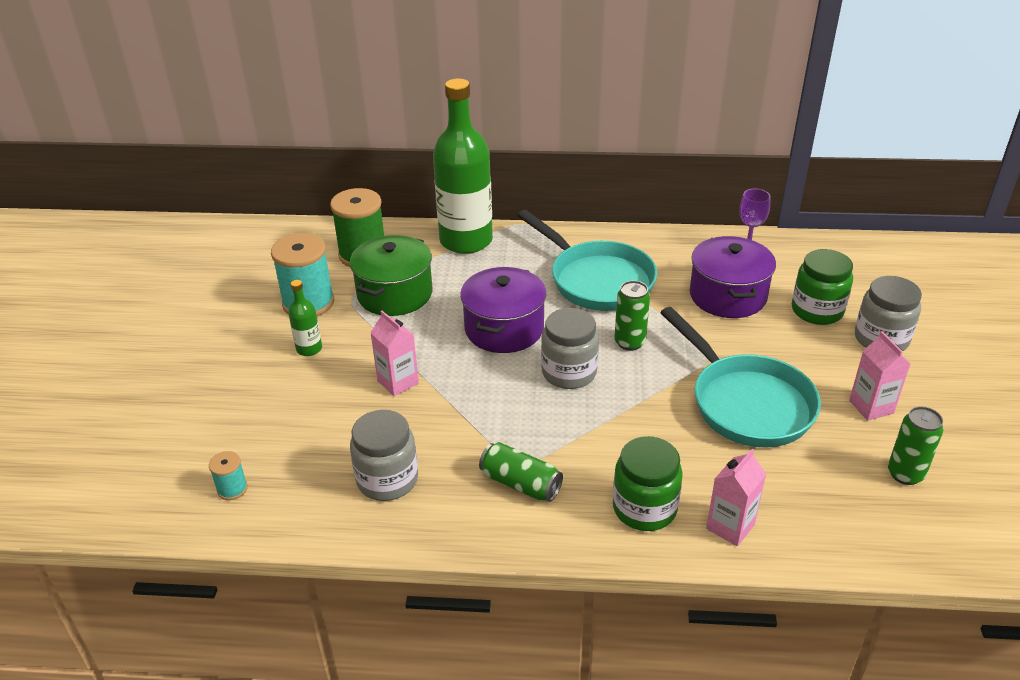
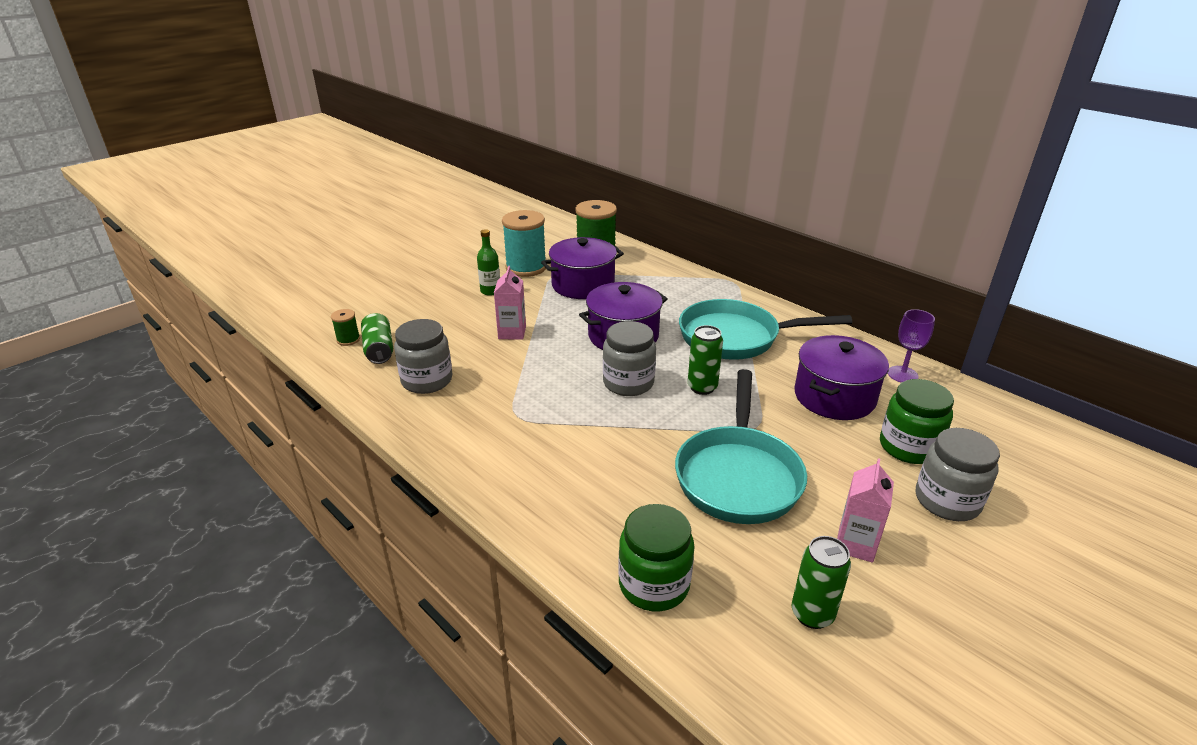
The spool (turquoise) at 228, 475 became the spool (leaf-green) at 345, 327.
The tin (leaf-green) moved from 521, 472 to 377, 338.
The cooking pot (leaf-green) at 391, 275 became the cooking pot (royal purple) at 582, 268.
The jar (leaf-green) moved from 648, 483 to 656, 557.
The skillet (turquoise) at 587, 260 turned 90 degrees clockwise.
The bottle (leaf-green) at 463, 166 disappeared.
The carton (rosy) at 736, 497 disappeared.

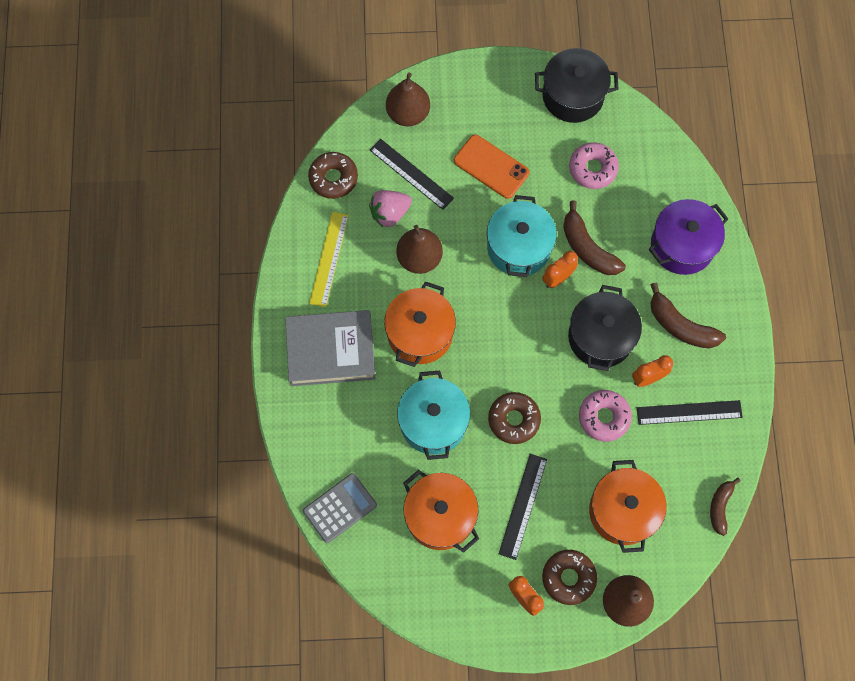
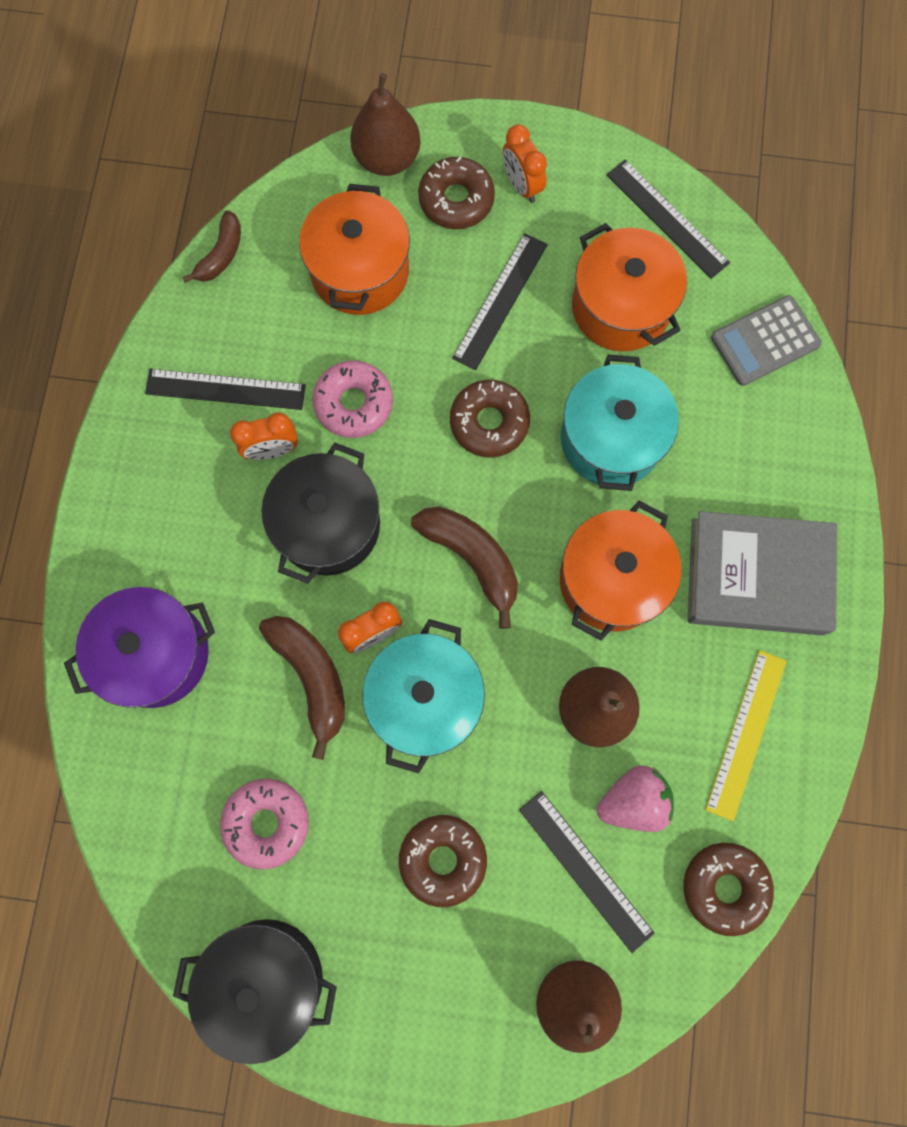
The smartphone (orange-coloured) at 491, 167 was replaced by the donut (brown) at 443, 861.
The banana fruit (brown) moved from 688, 316 to 464, 568.
The ruler (black) at 668, 219 appeared.

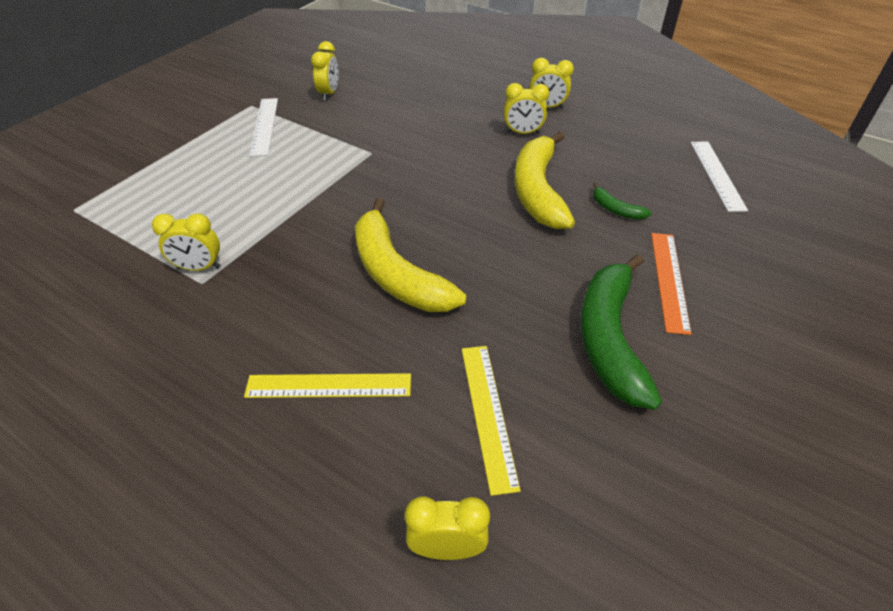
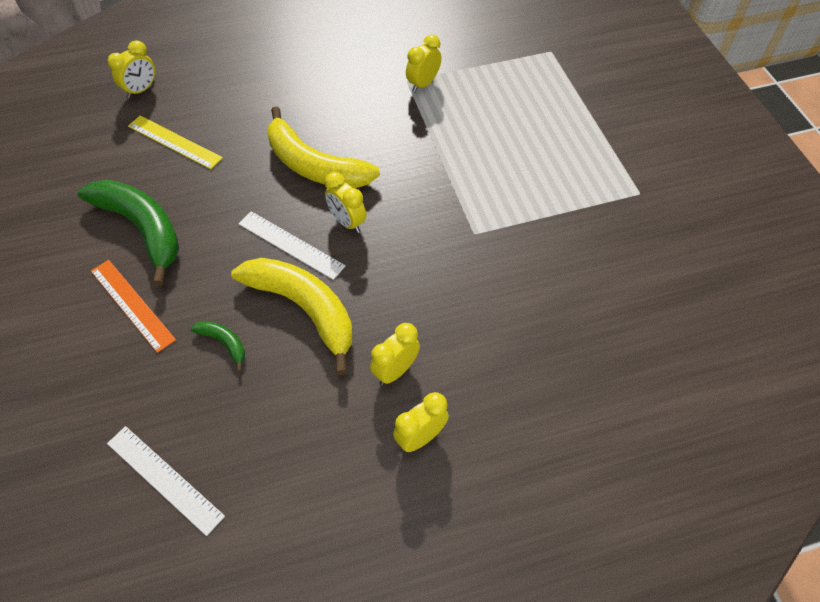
The banana fruit (leaf-green) at 622, 201 turned 45 degrees clockwise.
The ruler (snow-white) moved from 263, 127 to 292, 245.
The banana fruit (golden) at 410, 255 turned 150 degrees counterclockwise.
The alarm clock (golden) moved from 325, 71 to 345, 202.
The ruler (golden) at 327, 385 disappeared.

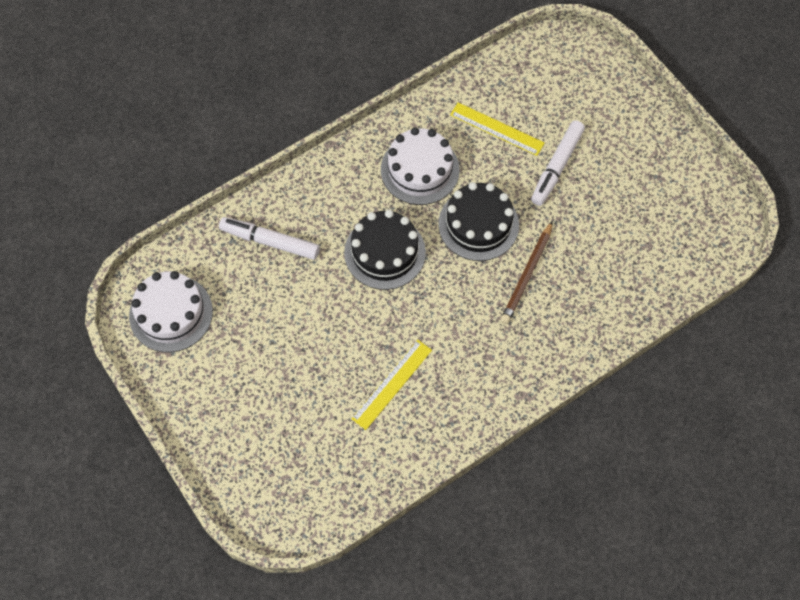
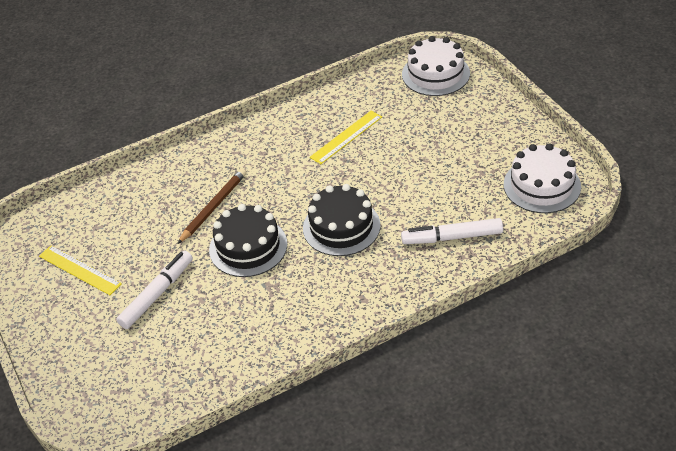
The ruler (golden) moved from 497, 129 to 80, 270.
The marker (snow-white) at 269, 238 turned 150 degrees clockwise.
The layer cake (snow-white) moved from 420, 166 to 436, 66.

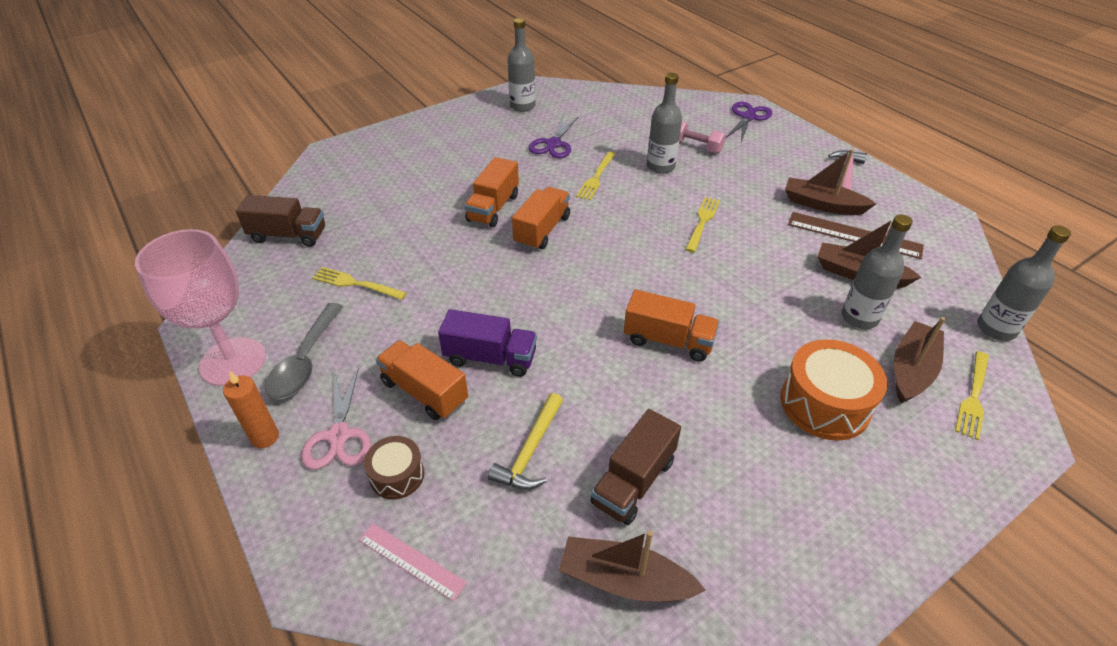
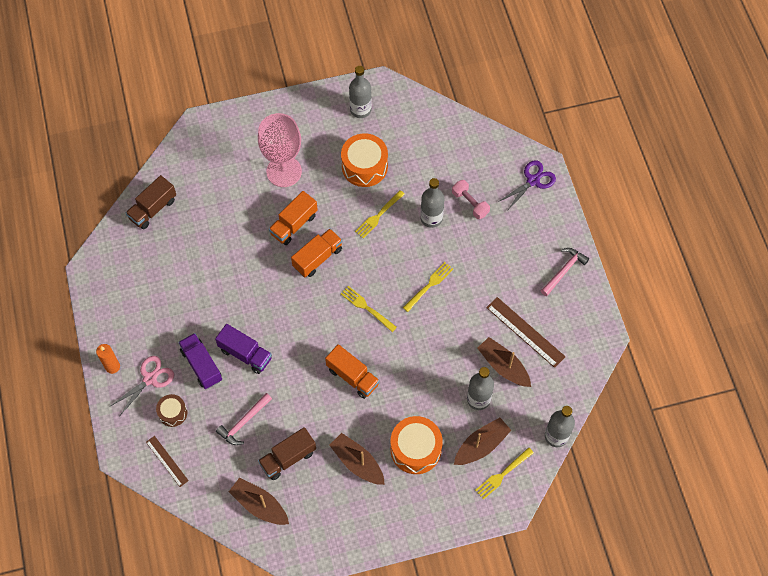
The pair of scissors (rosy) at 336, 418 turned 150 degrees counterclockwise.
The truck (brown) at 280, 221 turned 105 degrees clockwise.
The ruler (rosy) at 413, 562 became the ruler (brown) at 167, 461.
The truck (orange-coloured) at 422, 380 became the truck (royal purple) at 200, 361.
The carpenter's hammer (golden) at 525, 441 became the carpenter's hammer (rosy) at 244, 419.
The wine glass (rosy) moved from 200, 307 to 280, 150.
The sailboat (brown) moved from 830, 182 to 357, 459.
The pair of scissors (royal purple) at 553, 137 was replaced by the toy drum (orange-coloured) at 364, 160.
The fork (golden) moved from 359, 283 to 369, 309.
The spoon (gray) at 304, 351 disappeared.

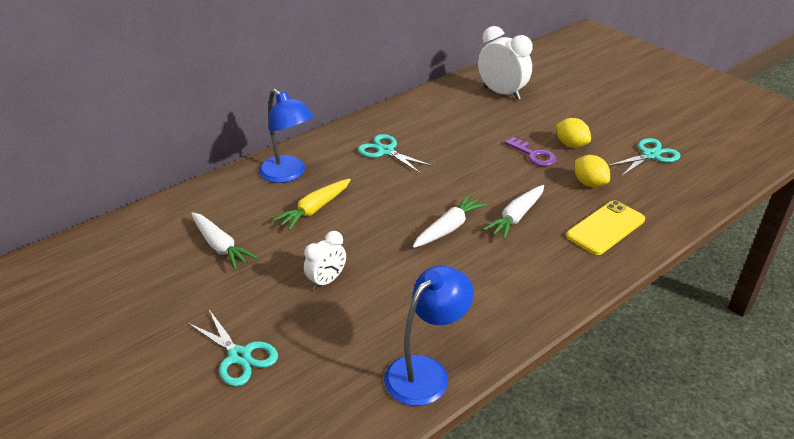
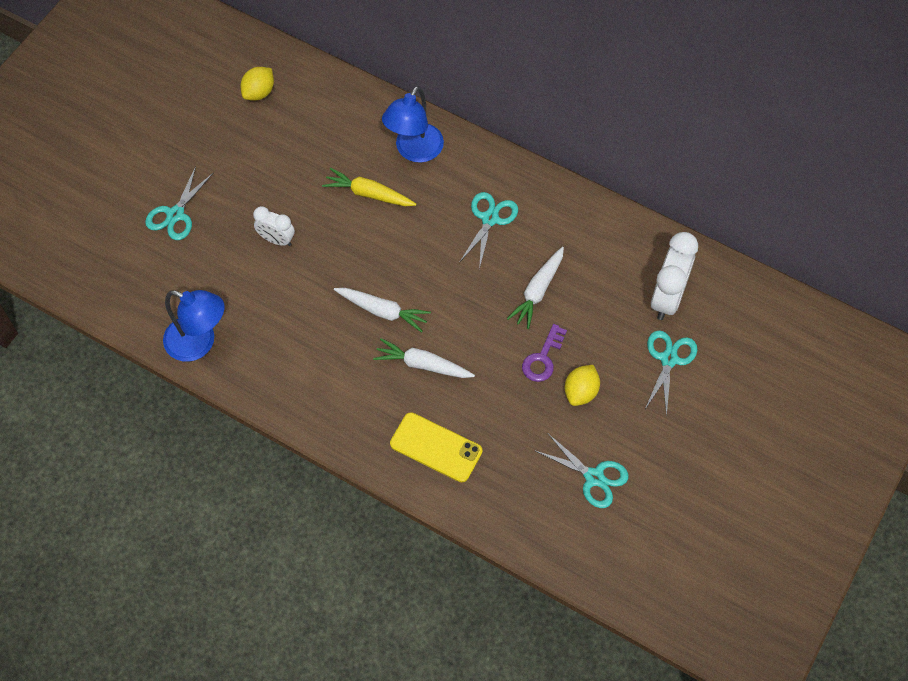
The toy lemon (golden) moved from 592, 171 to 257, 84.
The carrot (snow-white) moved from 224, 241 to 535, 288.
The pair of scissors (turquoise) at 671, 373 appeared.

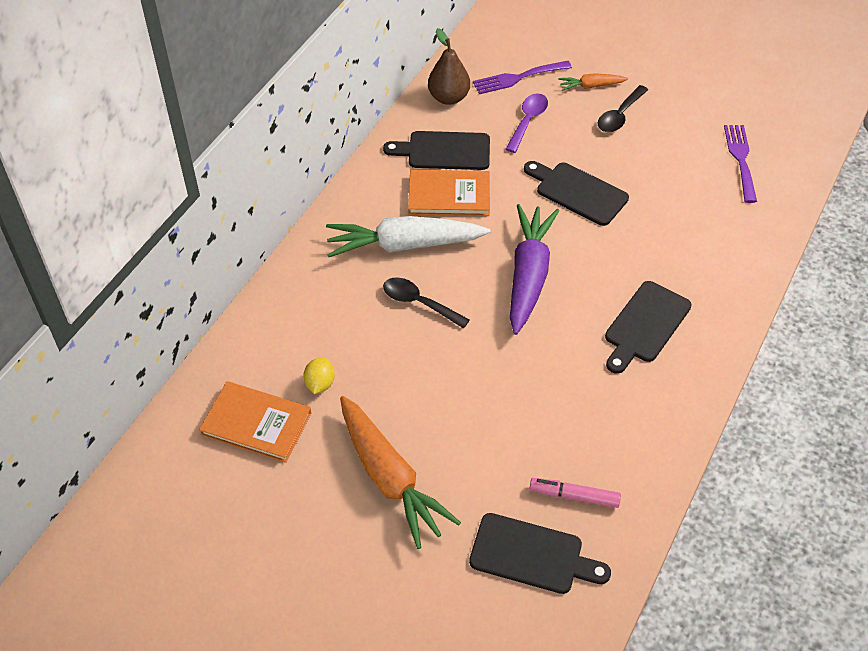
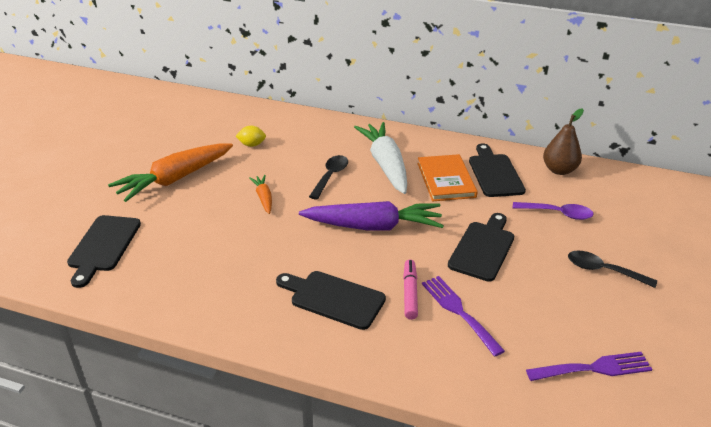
The carrot (orange-coloured) moved from 593, 82 to 260, 194.
The marker (rosy) moved from 575, 493 to 410, 290.
The fork (royal purple) moved from 522, 77 to 463, 316.
The hardcover (orange-coloured) at 255, 422 disappeared.

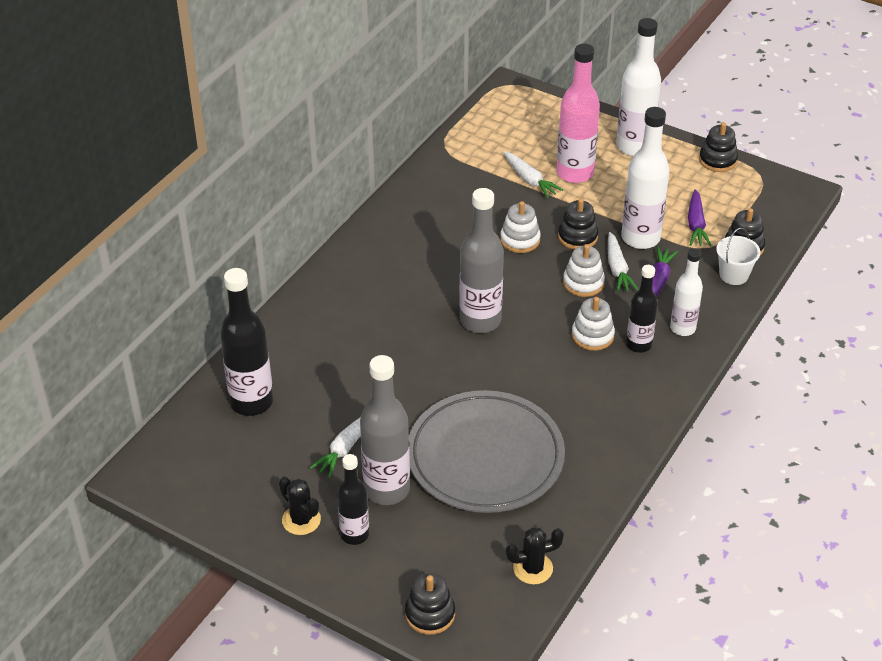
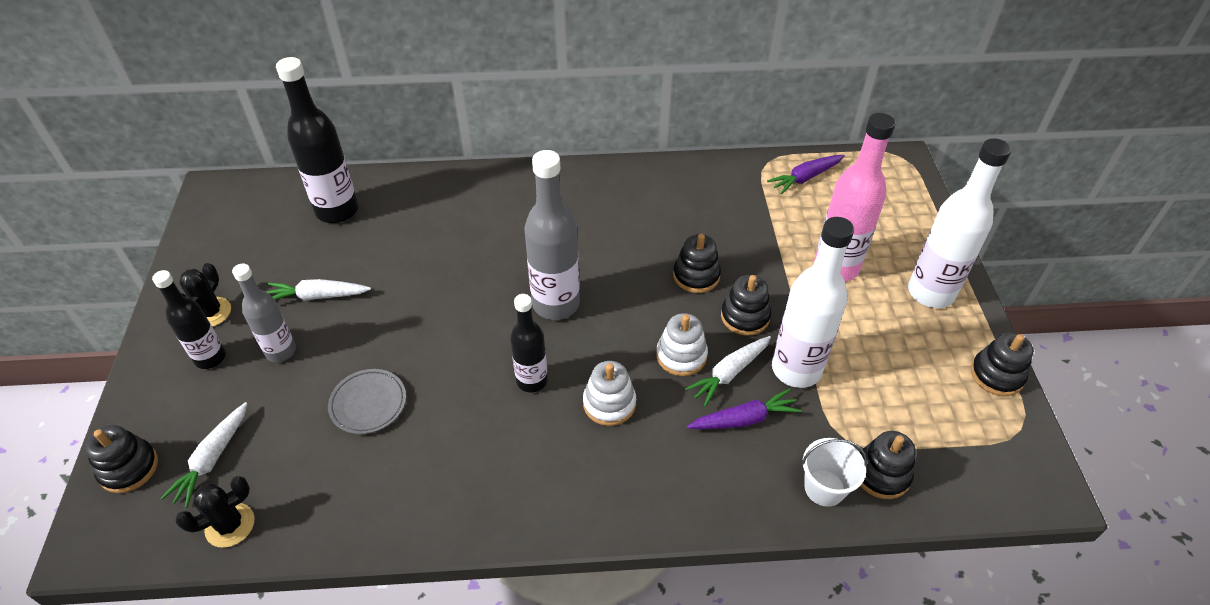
The carrot (snow-white) moved from 533, 174 to 203, 455.
The saguaro cactus (black) at 535, 555 turned 75 degrees counterclockwise.
The bottle (gray) at 385, 430 changed to 0.62 times the size.
The plate (gray) at 487, 451 changed to 0.42 times the size.
The bottle (black) moved from 642, 309 to 529, 343.
The ring stacker (snow-white) at 520, 227 became the ring stacker (black) at 697, 263.
The carrot (royal purple) moved from 700, 217 to 806, 175.
The bottle (snow-white) at 686, 292 disappeared.

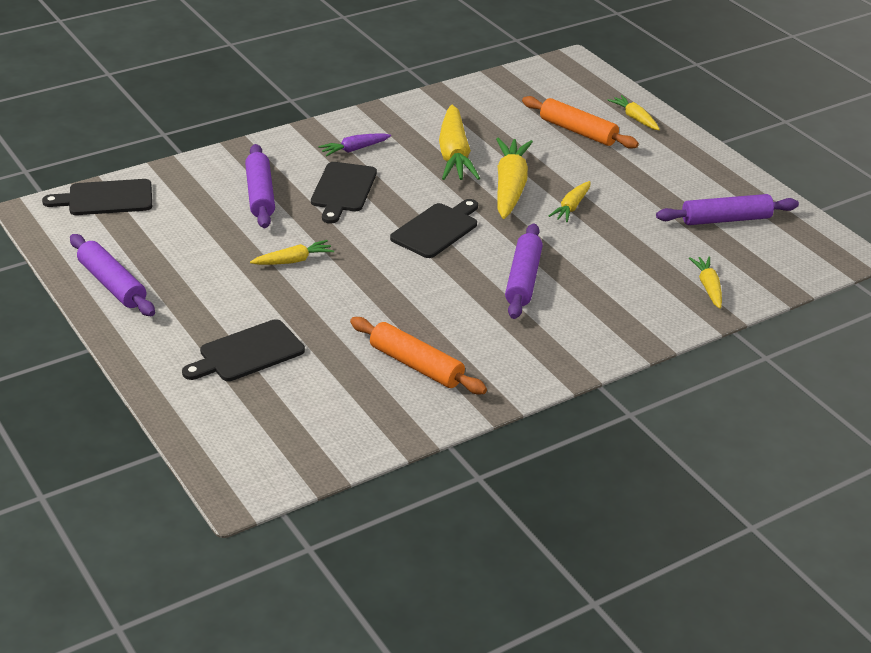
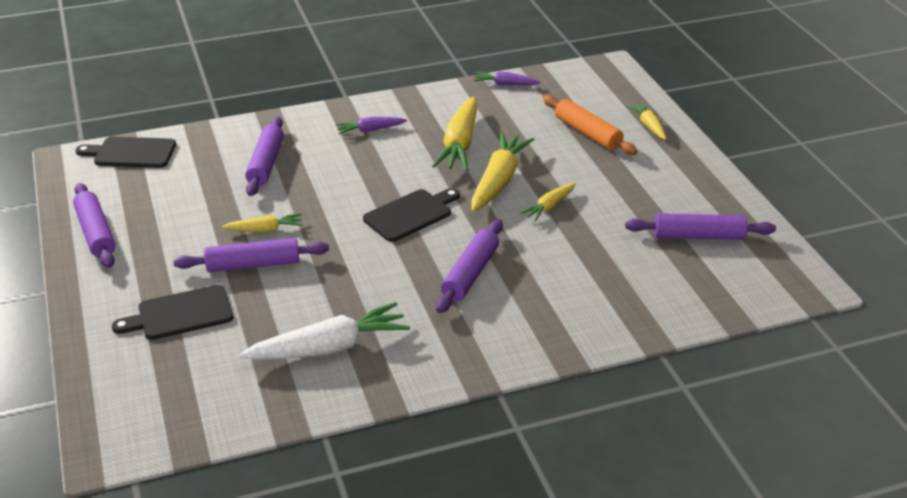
The dough roller (royal purple) at 251, 255 appeared.
The dough roller (orange-coloured) at 418, 355 was replaced by the carrot (snow-white) at 325, 331.
The carrot (royal purple) at 506, 78 appeared.
The cutting board (black) at 344, 192 disappeared.
The carrot (golden) at 705, 283 disappeared.

